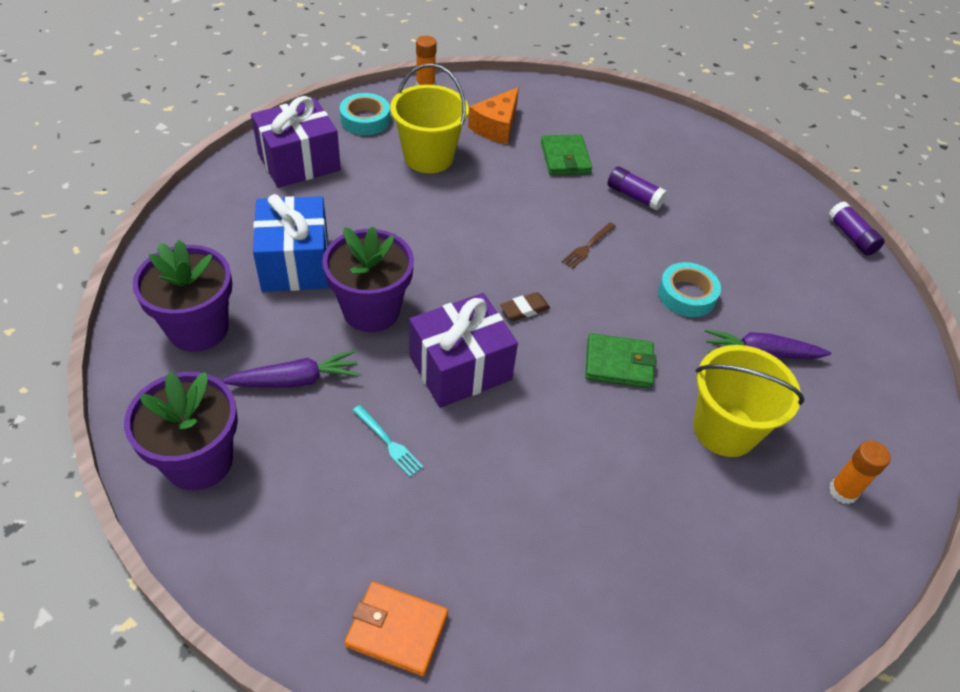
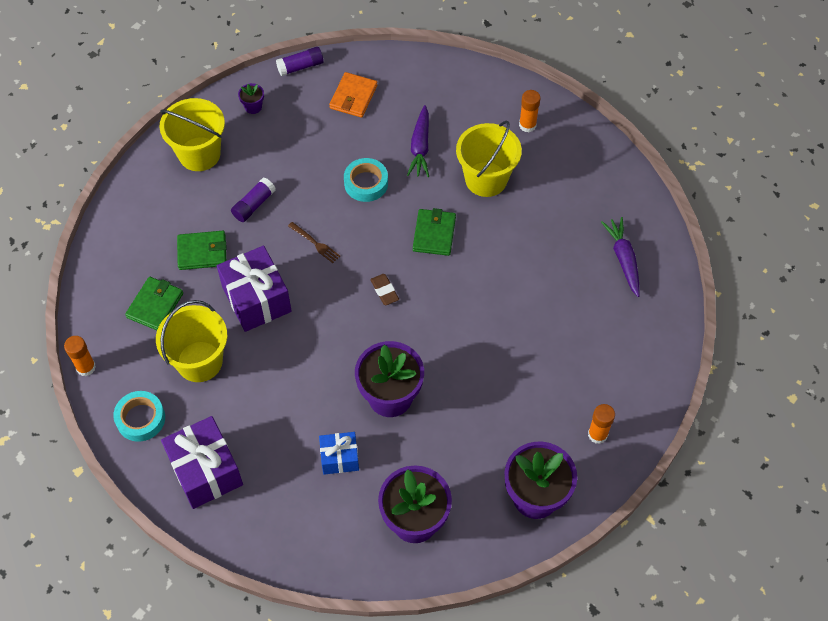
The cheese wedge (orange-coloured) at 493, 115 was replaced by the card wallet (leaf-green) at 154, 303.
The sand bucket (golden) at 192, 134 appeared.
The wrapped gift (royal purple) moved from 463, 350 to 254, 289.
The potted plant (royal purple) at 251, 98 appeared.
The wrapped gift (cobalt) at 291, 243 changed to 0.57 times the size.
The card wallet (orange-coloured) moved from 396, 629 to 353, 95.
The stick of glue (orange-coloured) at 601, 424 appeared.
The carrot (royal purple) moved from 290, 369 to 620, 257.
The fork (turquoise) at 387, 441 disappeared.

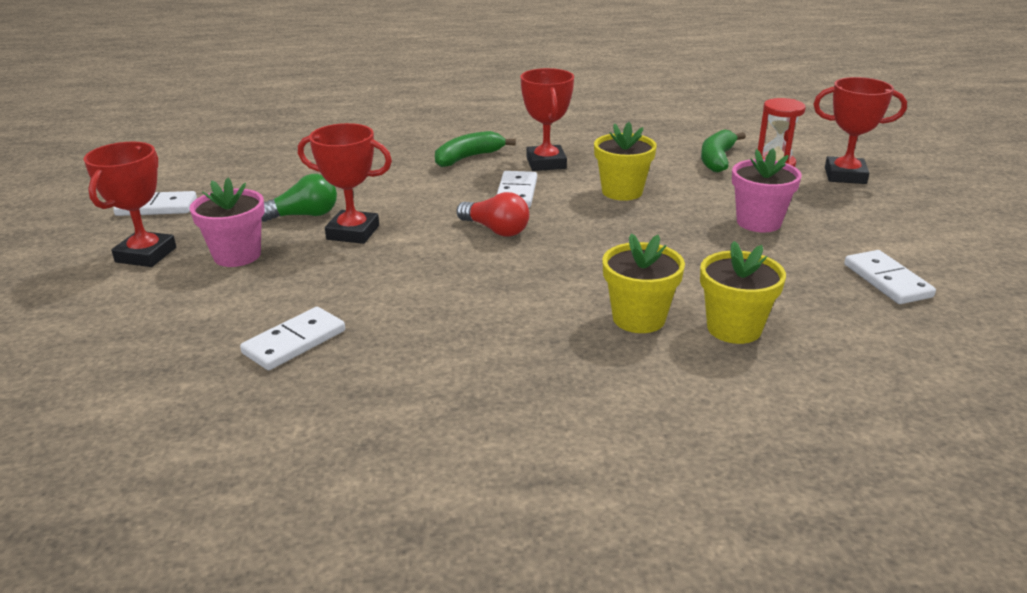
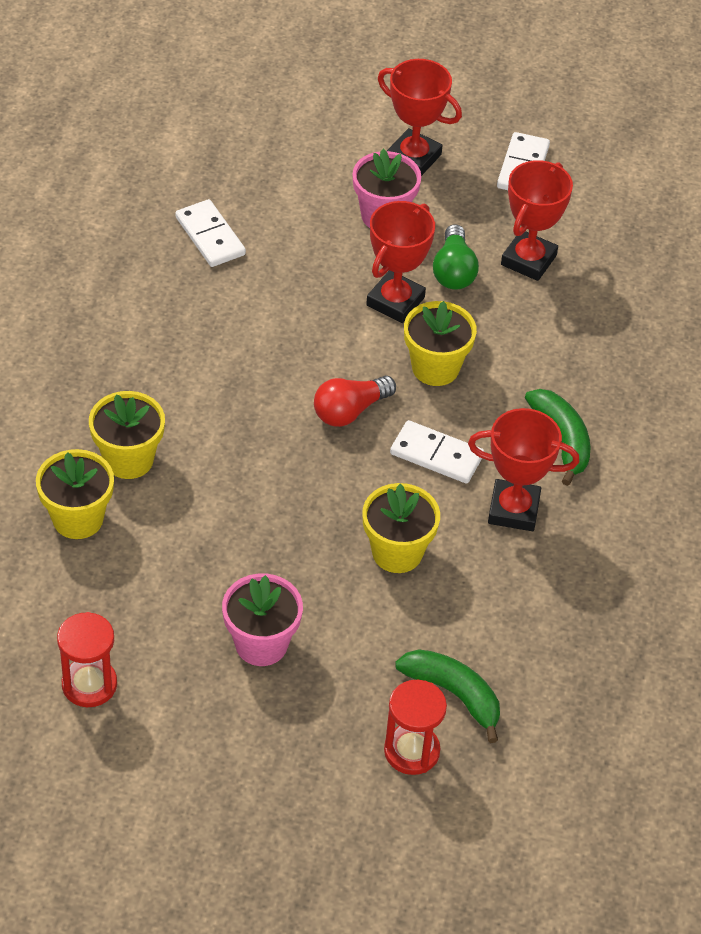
The domino (snow-white) at 890, 277 was replaced by the hourglass (scarlet) at 87, 659.
The potted plant (golden) at 440, 343 appeared.
The trophy (scarlet) moved from 860, 130 to 537, 220.

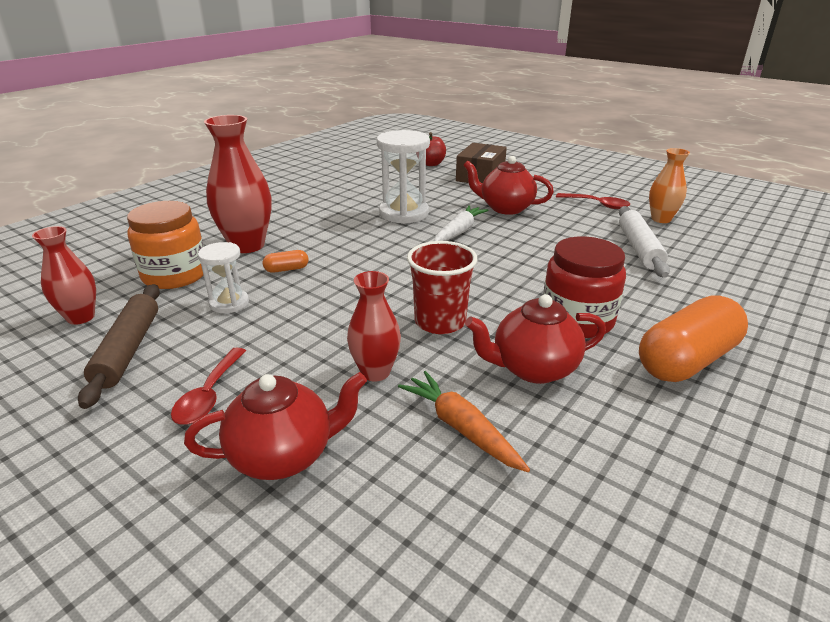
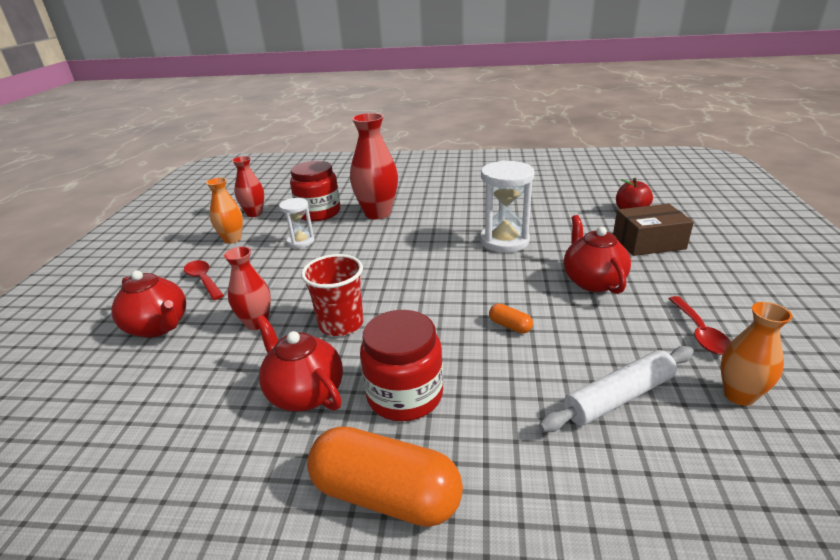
The spoon (scarlet) at 208, 386 turned 75 degrees clockwise.
The dough roller (brown) at 119, 346 was replaced by the flower vase (orange-coloured) at 224, 210.
The jar (orange-coloured) at 165, 245 became the jar (scarlet) at 315, 191.
The pill (orange-coloured) moved from 285, 261 to 511, 318.
The carrot (orange-coloured) at 464, 421 disappeared.
The carrot (snow-white) at 461, 223 disappeared.

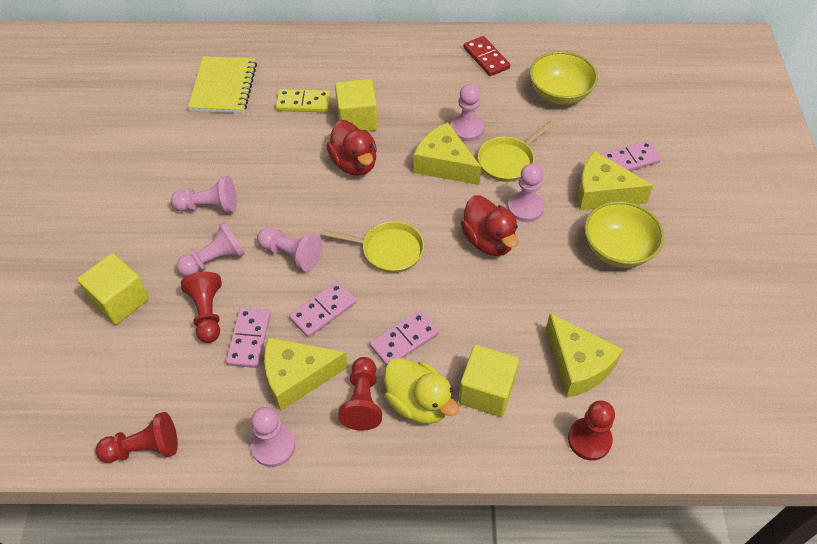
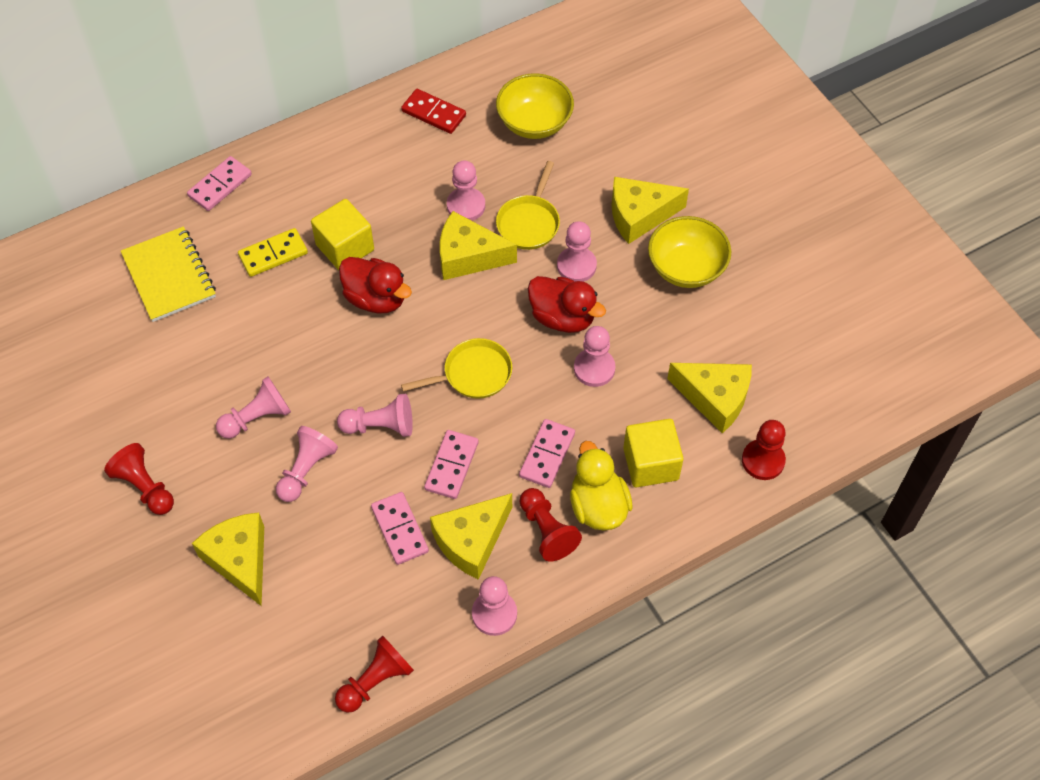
The pawn (scarlet) moved from 201, 307 to 139, 479.
The domino (rosy) moved from 631, 155 to 219, 183.
The cube (golden) at 113, 289 was replaced by the cheese wedge (golden) at 228, 559.
The rubber duck (golden) at 421, 391 turned 120 degrees counterclockwise.
The pawn (rosy) at 595, 356 appeared.

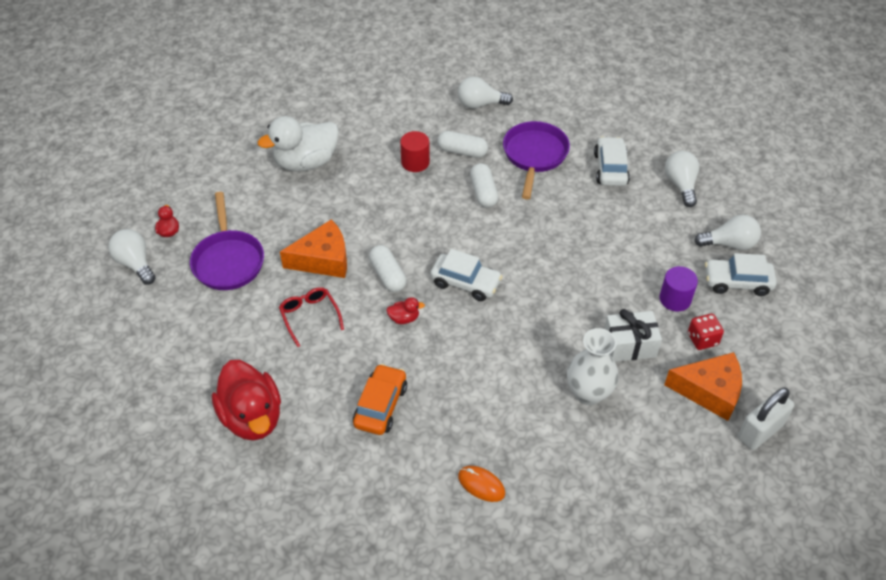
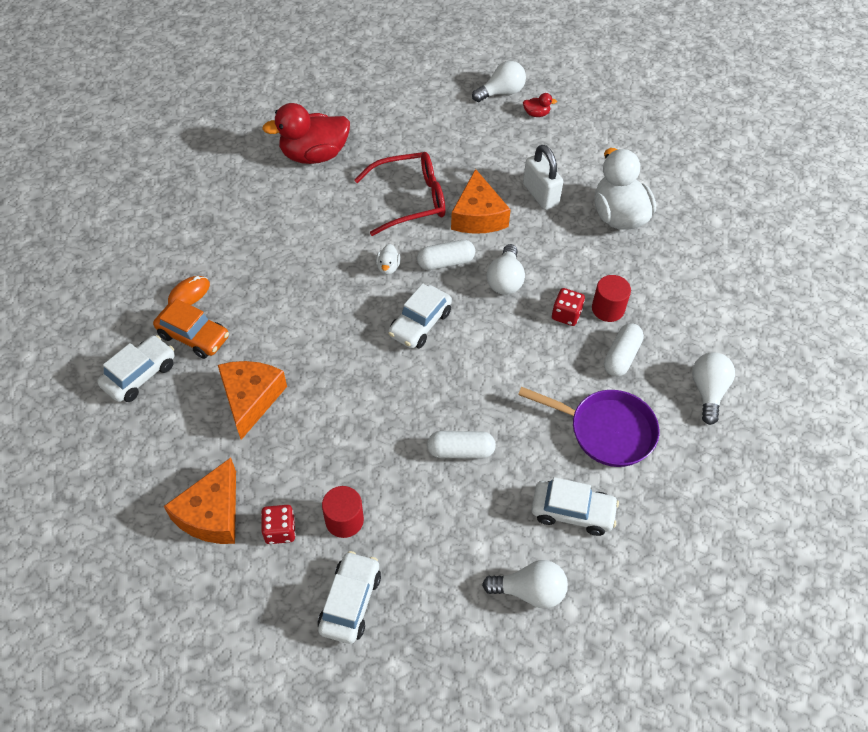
The automobile (snow-white) at 136, 368 appeared.
The automobile (orange-coloured) moved from 380, 399 to 191, 329.
The flower vase (snow-white) at 593, 366 was replaced by the cheese wedge (orange-coloured) at 252, 400.
The solid cylinder (royal purple) at 679, 289 became the solid cylinder (scarlet) at 343, 512.
The eyeglasses (scarlet) at 311, 317 changed to 1.67 times the size.
The rubber duck (scarlet) at 405, 310 became the rubber duck (snow-white) at 388, 259.
The pill (snow-white) moved from 484, 185 to 461, 445.
The bulb (snow-white) moved from 727, 232 to 506, 269.
The small lock (snow-white) moved from 766, 418 to 543, 177.
The die (scarlet) at 568, 307 appeared.
The skillet (royal purple) at 227, 241 disappeared.
The wrapped gift (snow-white) at 633, 335 disappeared.

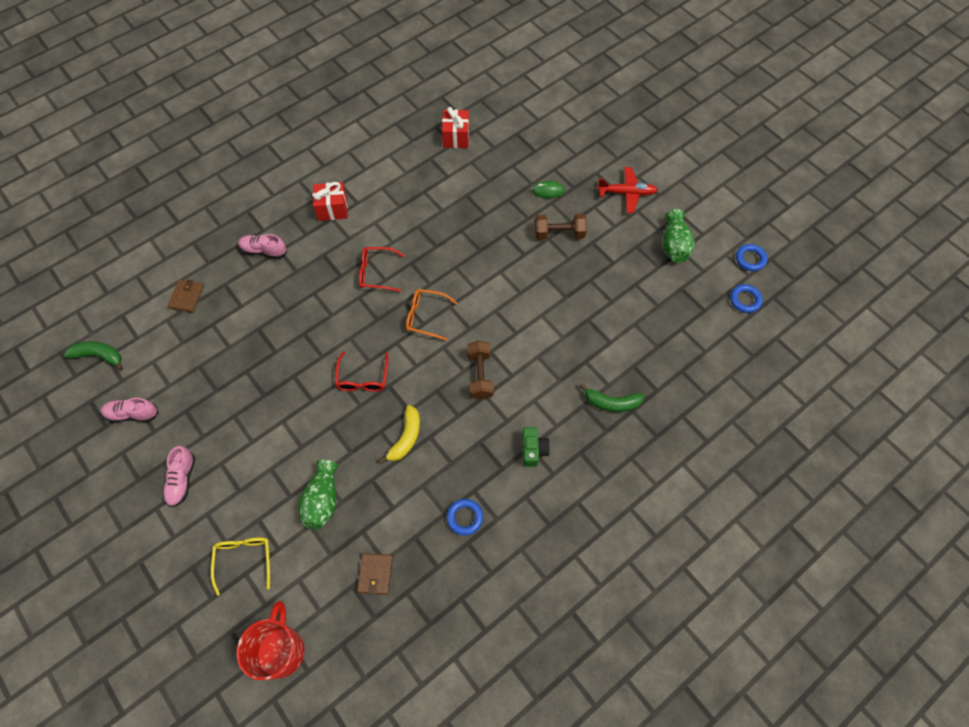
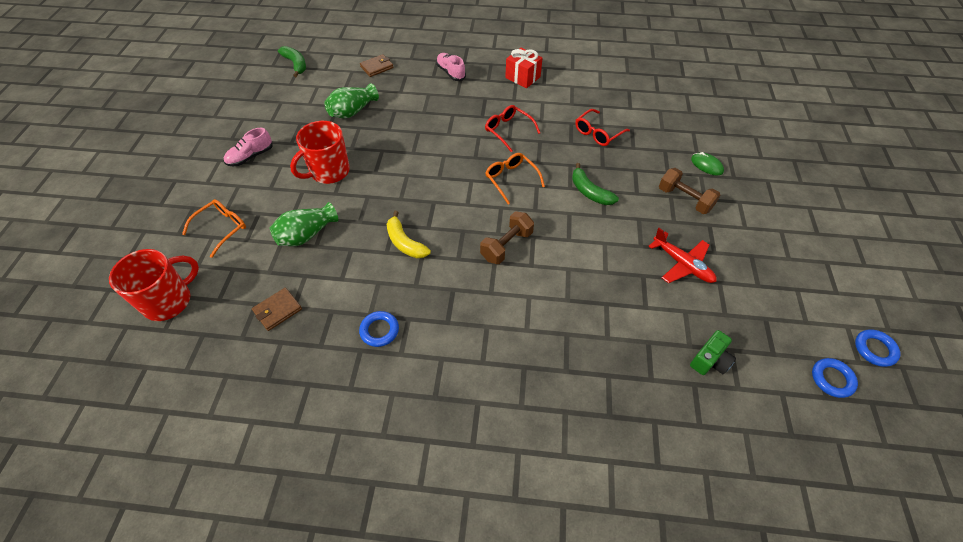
The eyeglasses (golden) at 240, 567 became the eyeglasses (orange-coloured) at 214, 228.
The coffee mug (scarlet) at 320, 152 appeared.
The flower vase (leaf-green) moved from 678, 236 to 351, 100.
The banana fruit (golden) at 399, 434 turned 75 degrees clockwise.
The banana fruit (leaf-green) moved from 612, 397 to 595, 184.
The eyeglasses (scarlet) moved from 361, 372 to 602, 127.
The aeroplane (scarlet) moved from 627, 190 to 682, 255.
The compact camera (leaf-green) moved from 536, 447 to 713, 352.
The sneaker (rosy) at 130, 410 disappeared.
The wrapped gift (scarlet) at 455, 127 disappeared.

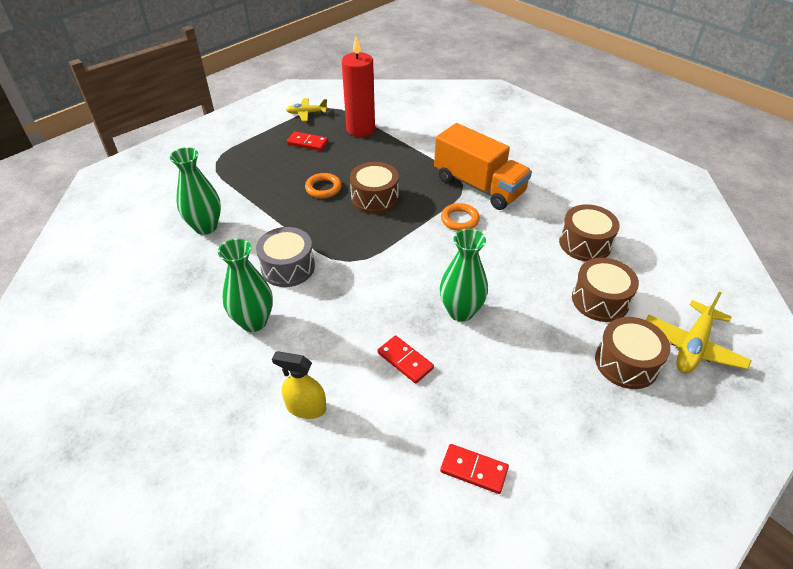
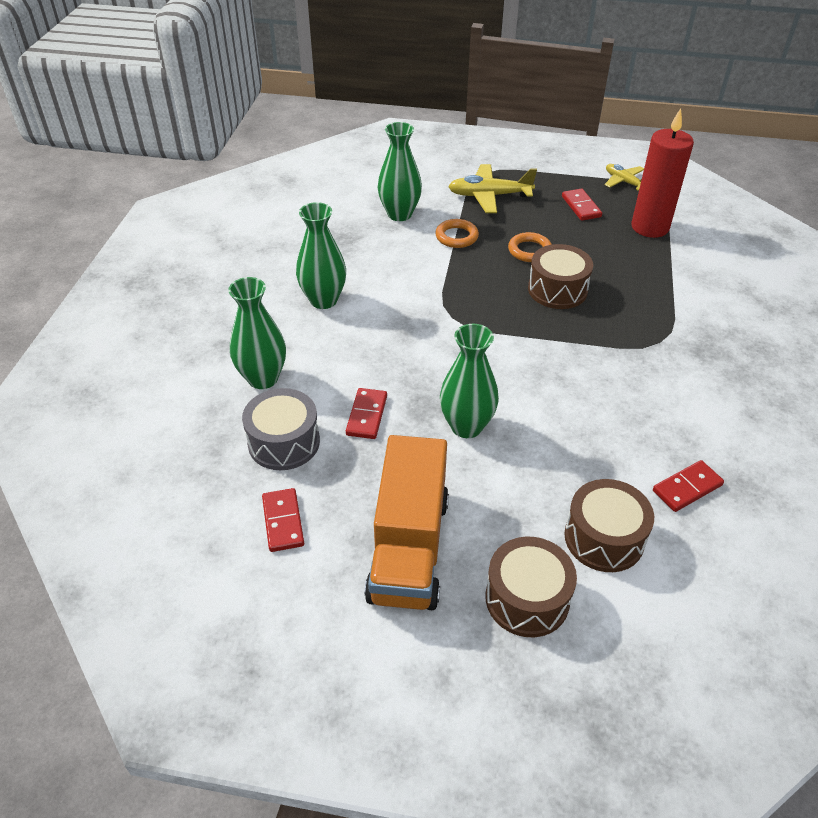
The sprayer (golden) at 299, 385 was replaced by the flower vase (leaf-green) at 257, 333.
The toy drum (gray) moved from 285, 257 to 281, 429.
The truck (orange-coloured) moved from 483, 166 to 407, 522.
The ring (orange-coloured) moved from 460, 217 to 457, 233.
The aeroplane (golden) moved from 699, 332 to 492, 188.
The toy drum (brown) at 589, 232 was replaced by the domino (scarlet) at 688, 486.

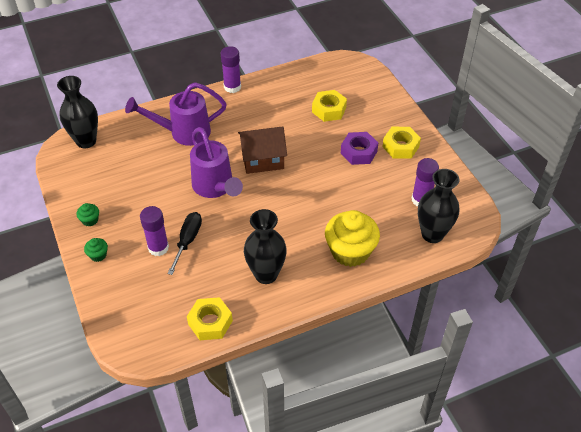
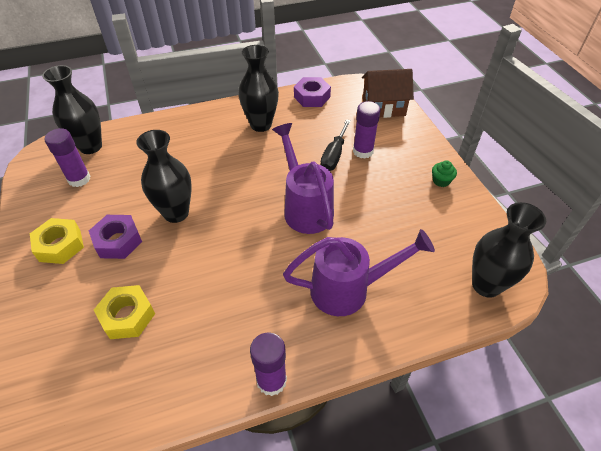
The flower vase (black) at 164, 176 appeared.
The hexagon nut (golden) at 210, 318 became the hexagon nut (royal purple) at 312, 92.
The cottage (brown) moved from 262, 150 to 388, 93.
The muffin (leaf-green) at 96, 250 disappeared.
The muffin (golden) at 352, 238 disappeared.

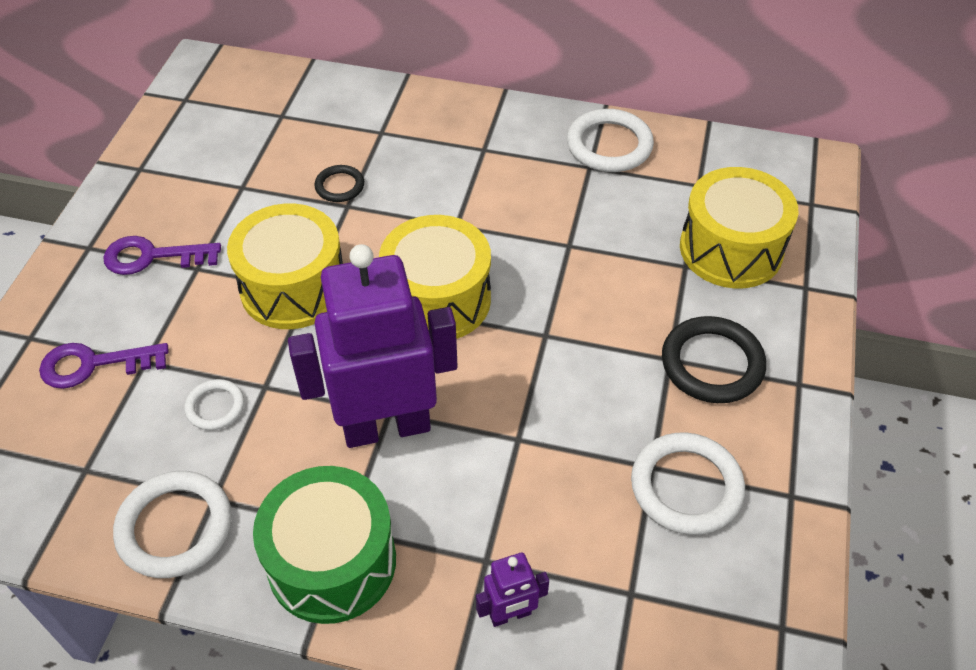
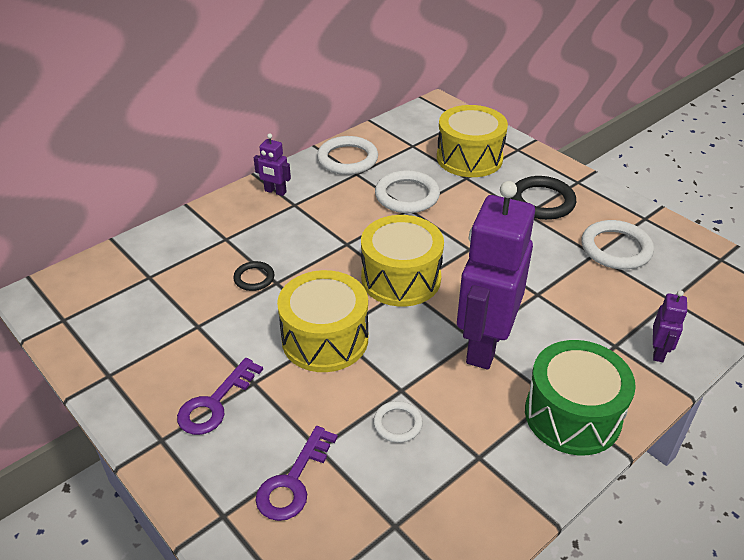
The toy robot (royal purple) at 272, 164 appeared.
The ring (snow-white) moved from 172, 524 to 407, 191.

